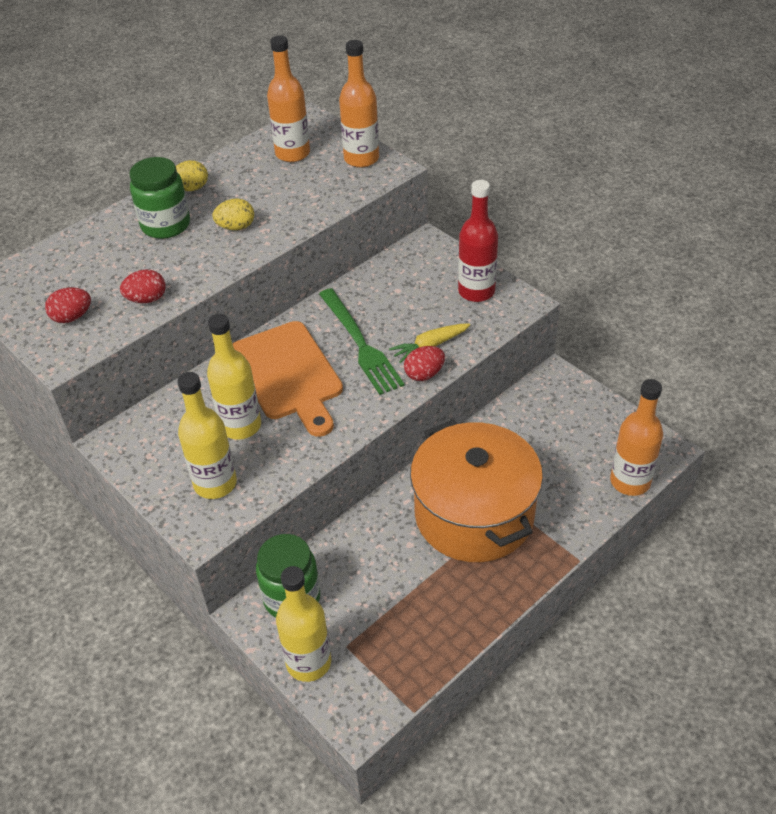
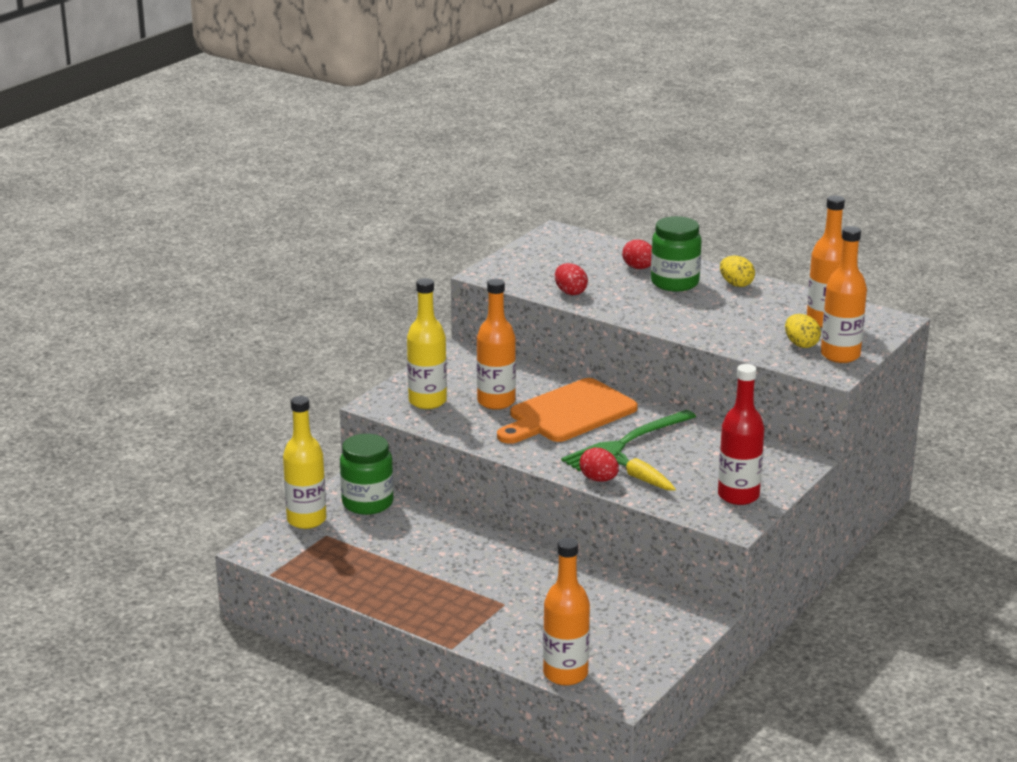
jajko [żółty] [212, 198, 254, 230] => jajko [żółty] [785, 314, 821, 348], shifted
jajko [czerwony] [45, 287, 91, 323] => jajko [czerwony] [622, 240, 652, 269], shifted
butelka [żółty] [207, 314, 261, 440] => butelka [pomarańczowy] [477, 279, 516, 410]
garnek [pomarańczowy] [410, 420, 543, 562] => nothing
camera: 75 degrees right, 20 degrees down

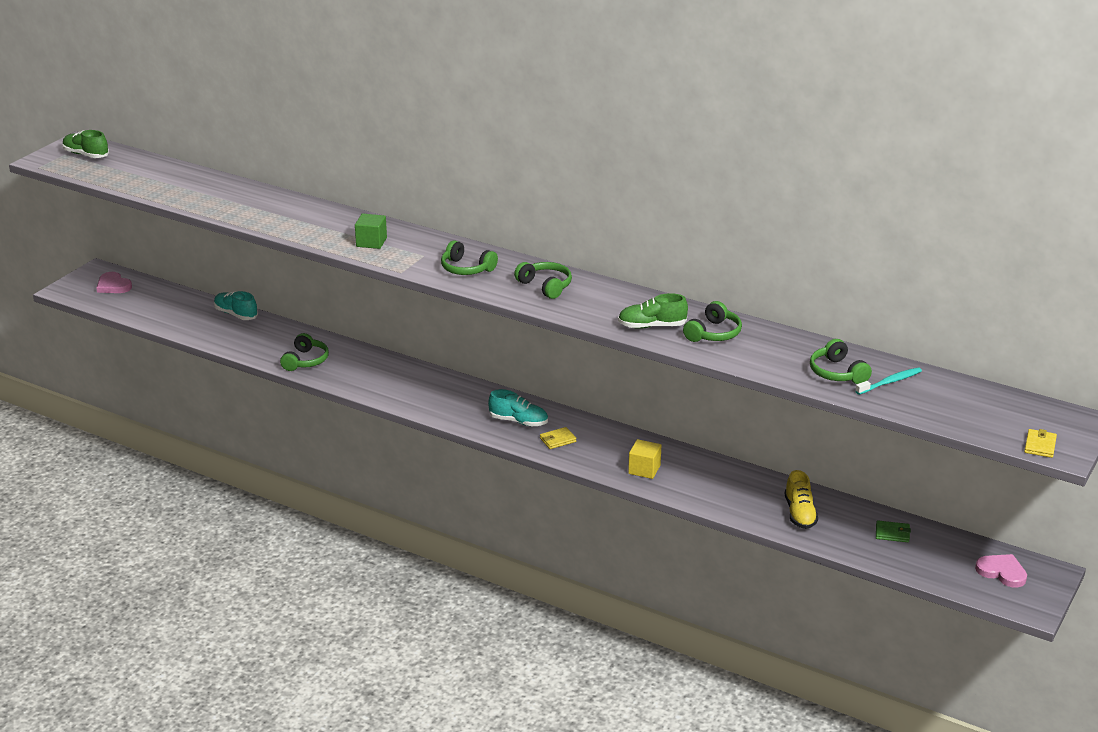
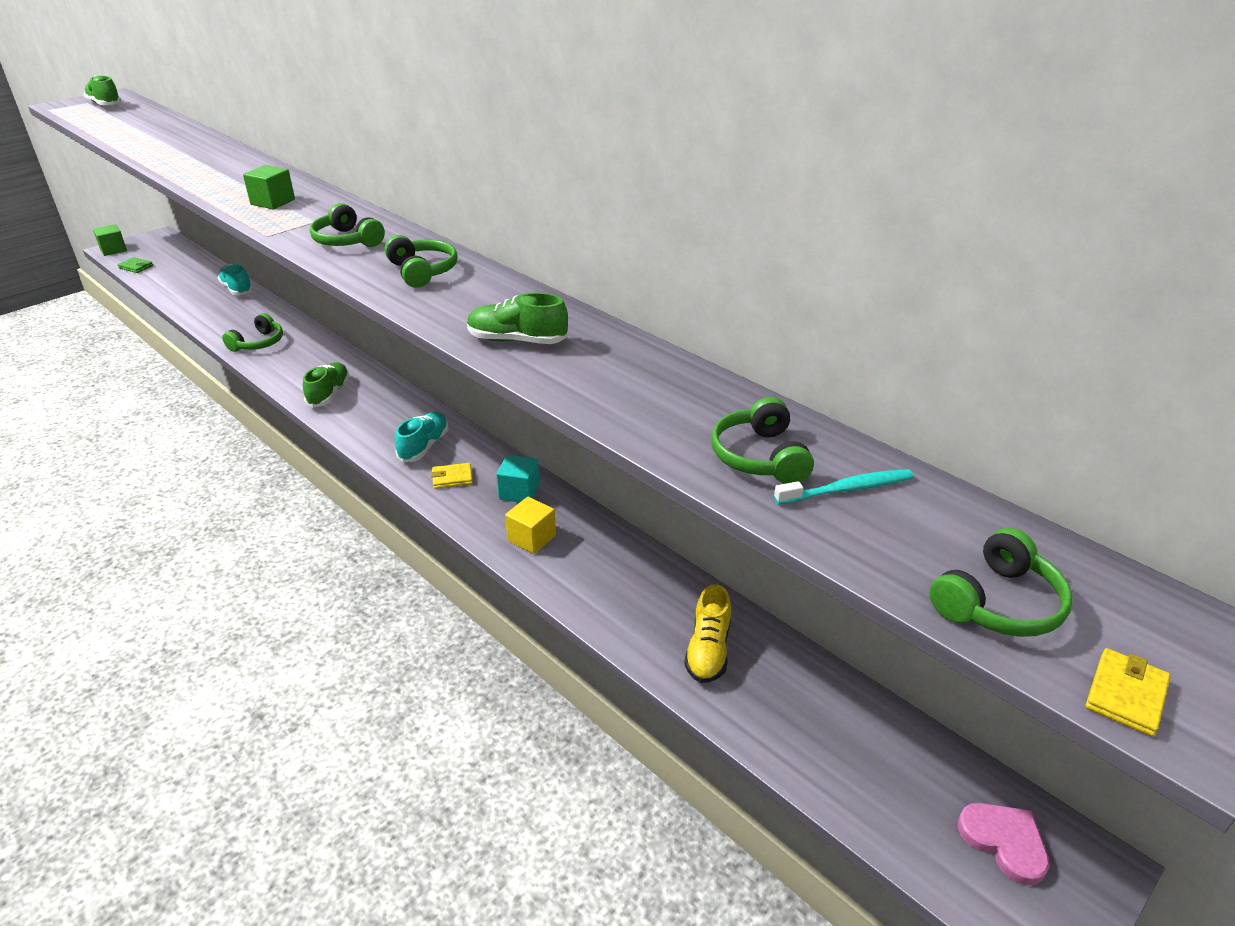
serce [różowy] [97, 272, 132, 293] => nothing
słuchawki [zielony] [683, 301, 742, 342] => słuchawki [zielony] [930, 528, 1073, 637], shifted
but [turkusowy] [488, 389, 548, 426] => but [turkusowy] [395, 412, 448, 462], 105 degrees counterclockwise
portfel [zielony] [876, 520, 911, 542] => portfel [zielony] [118, 257, 153, 273], shifted
nothing => sześcian [zielony] [93, 224, 127, 256]
nothing => but [zielony] [303, 362, 350, 407]
nothing => sześcian [turkusowy] [496, 455, 540, 502]
camera: 15 degrees right, 5 degrees up

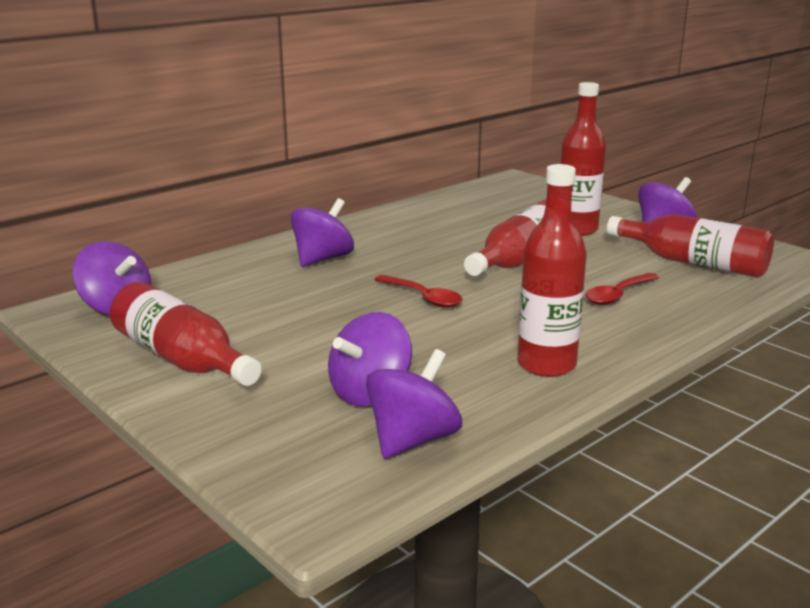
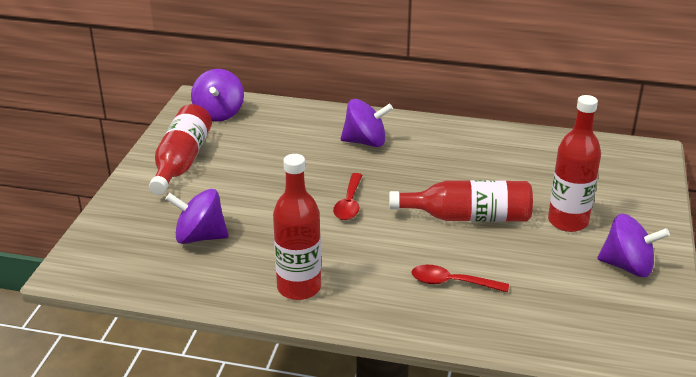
butelka [czerwony] [607, 214, 774, 278] => nothing
bączek [fioletowy] [366, 349, 462, 459] => nothing
camera: 55 degrees right, 10 degrees up

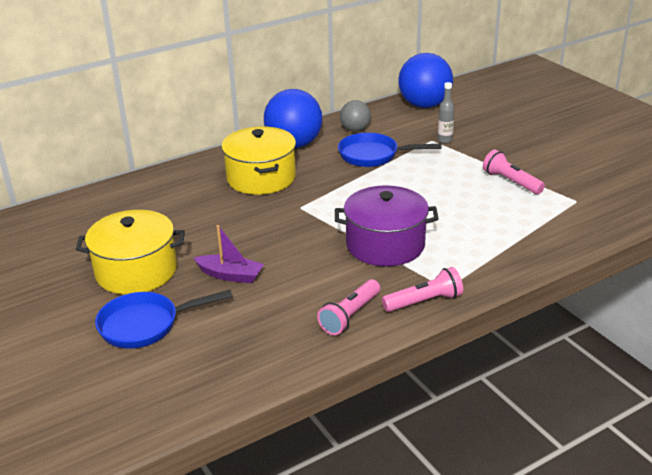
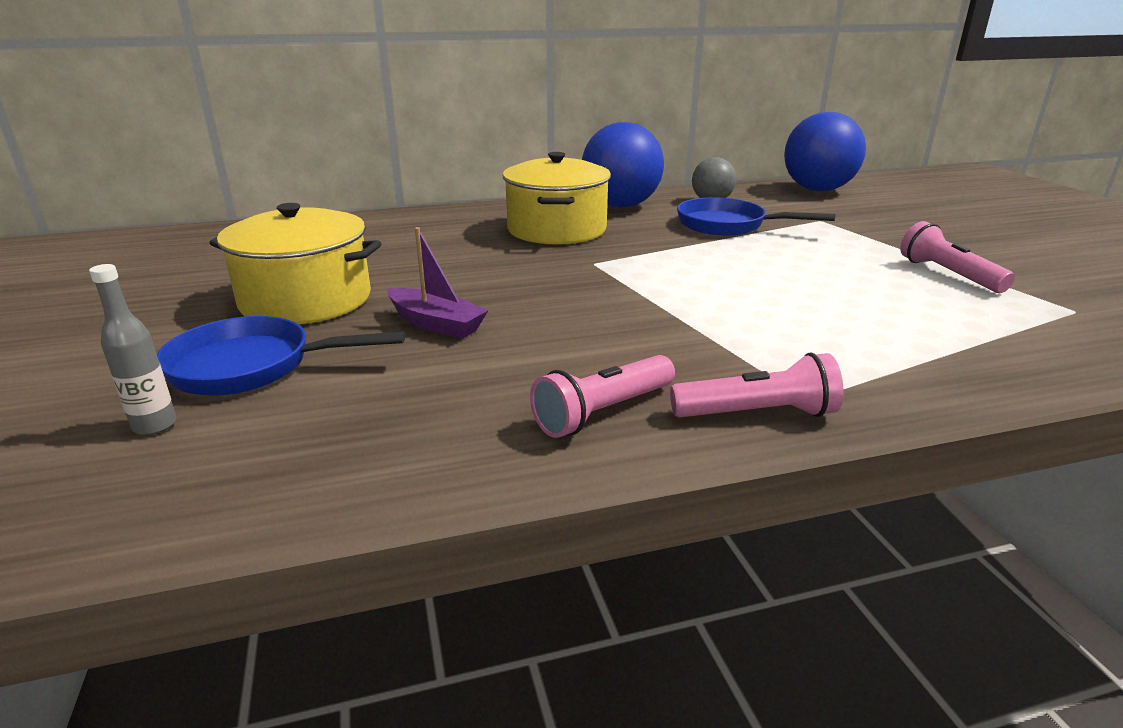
butelka [szary] [438, 82, 455, 143] => butelka [szary] [89, 264, 177, 435], shifted
garnek [fioletowy] [335, 185, 439, 266] => nothing
camera: 15 degrees right, 5 degrees down

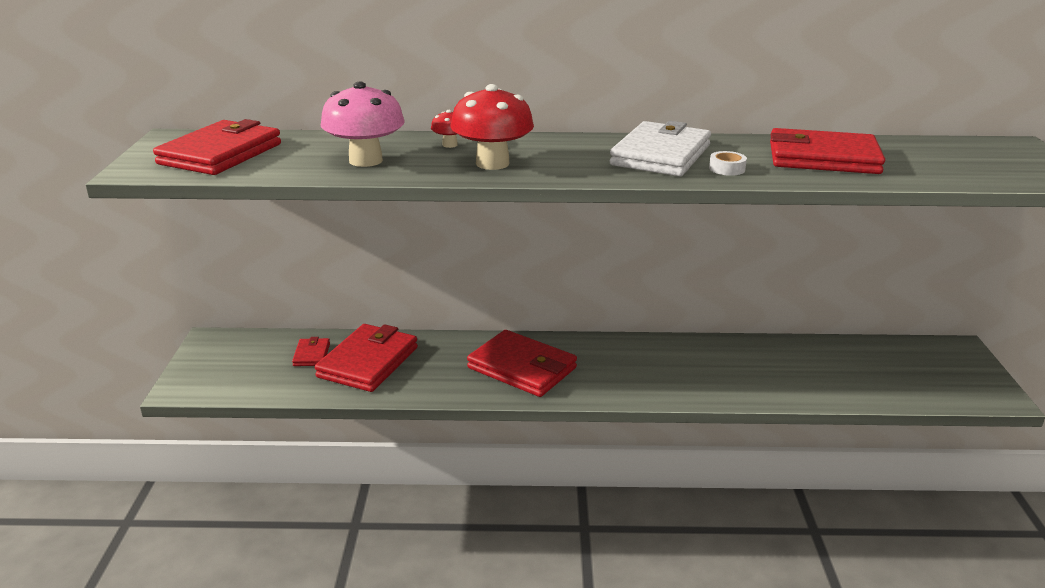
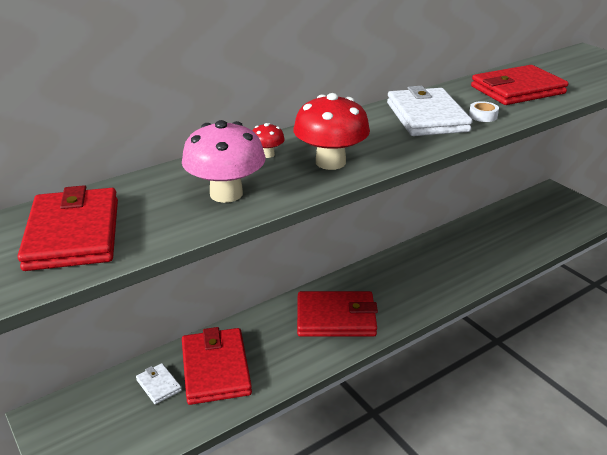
portfel [czerwony] [292, 337, 330, 366] => portfel [biały] [136, 363, 182, 404]
camera: 35 degrees left, 5 degrees up

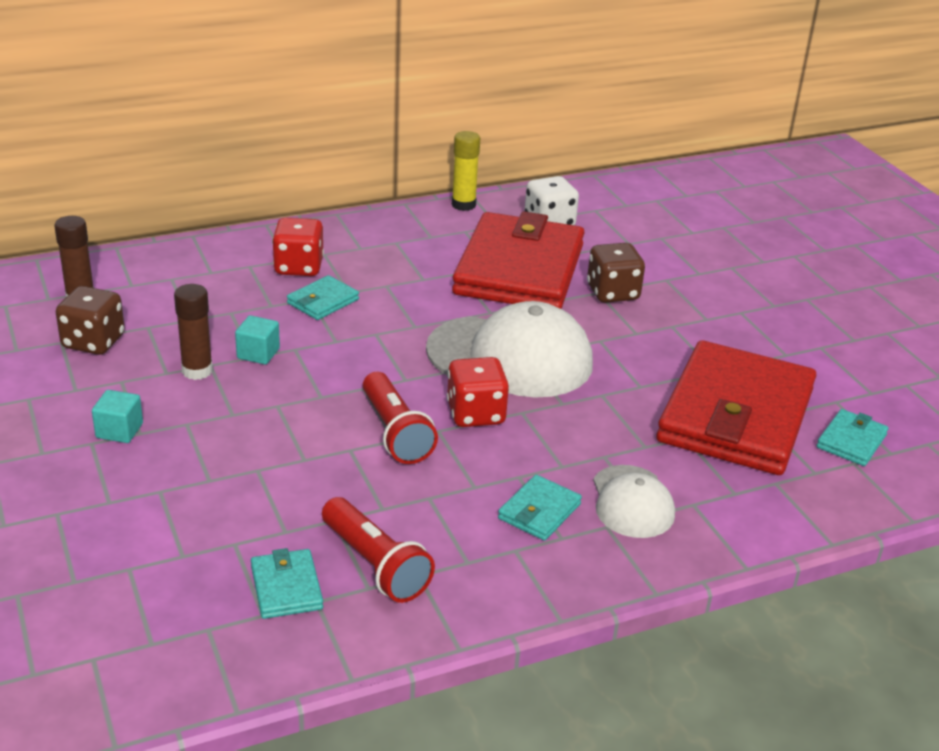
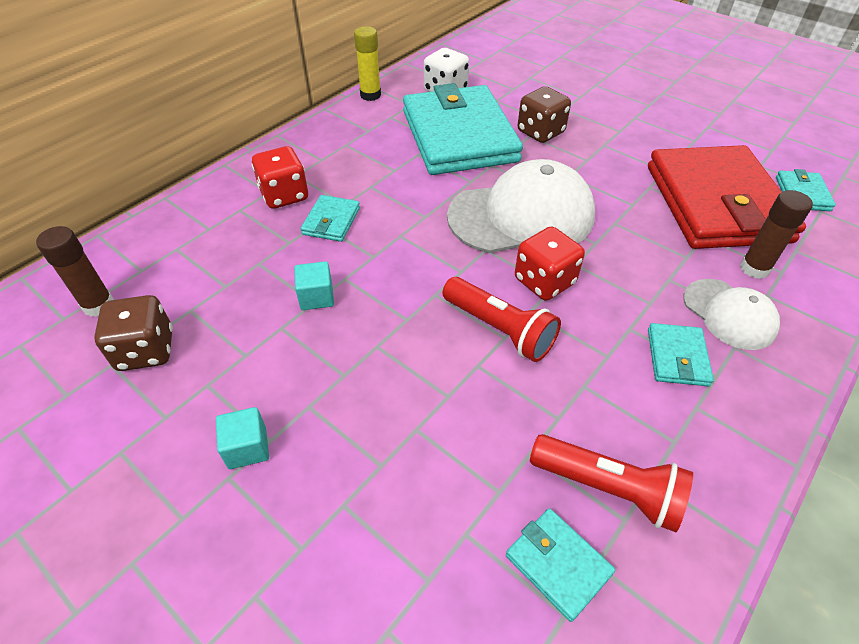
portfel [czerwony] [452, 211, 585, 309] => portfel [turkusowy] [403, 83, 523, 175]
klej w sztyfcie [brązowy] [174, 284, 213, 380] => klej w sztyfcie [brązowy] [740, 190, 813, 279], shifted
camera: 25 degrees left, 15 degrees up

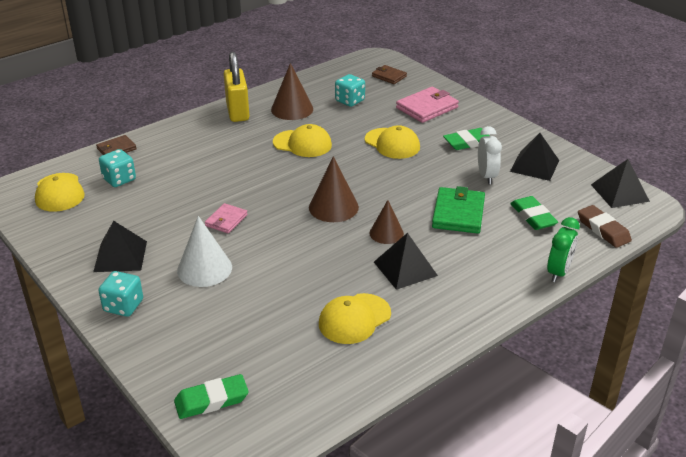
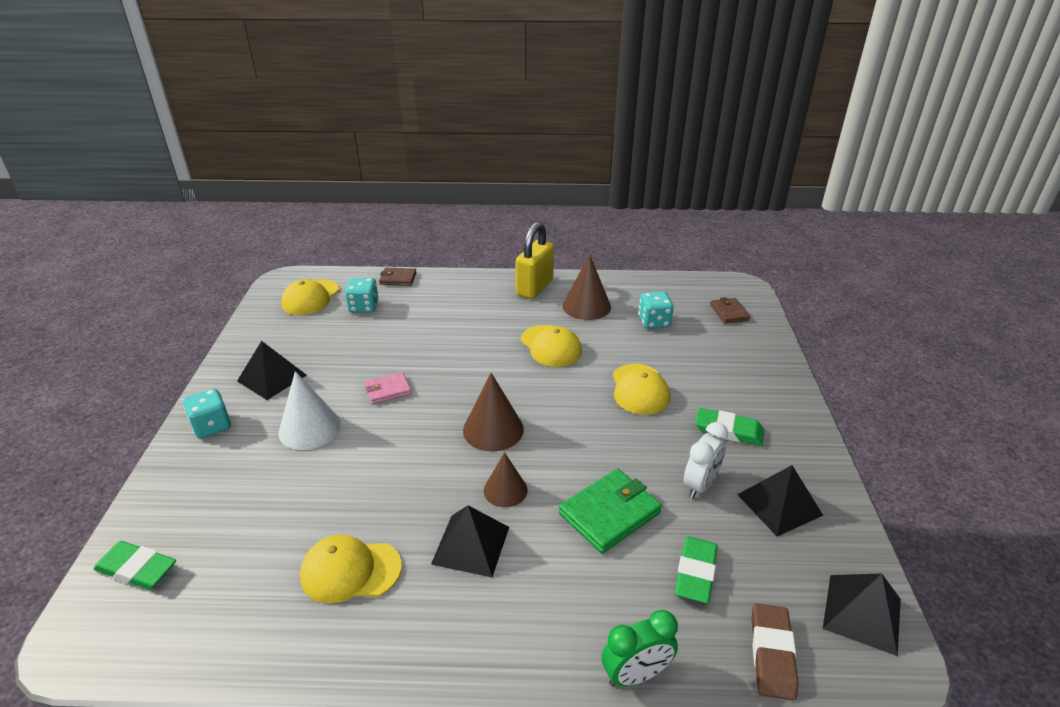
portfel [różowy] [396, 87, 459, 123] => nothing
camera: 40 degrees right, 0 degrees up

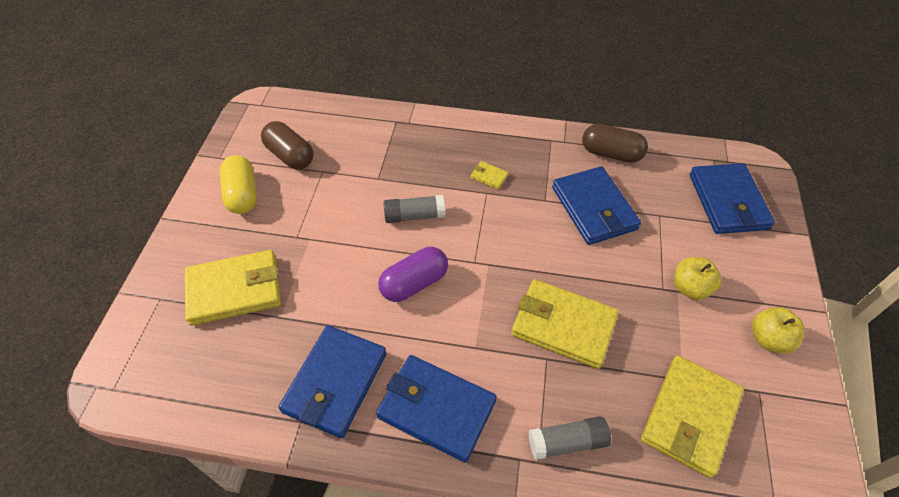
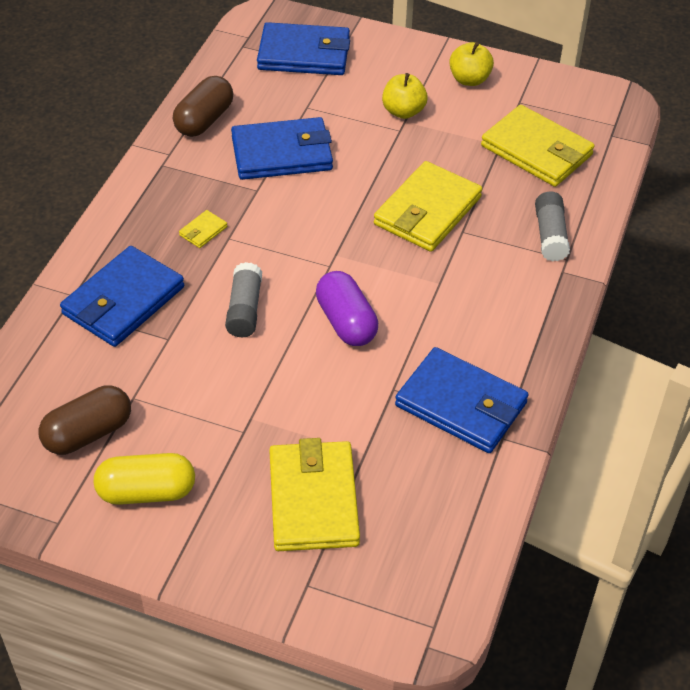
portfel [niebieski] [376, 355, 497, 462] => portfel [niebieski] [60, 246, 184, 347], shifted
camera: 80 degrees left, 5 degrees down

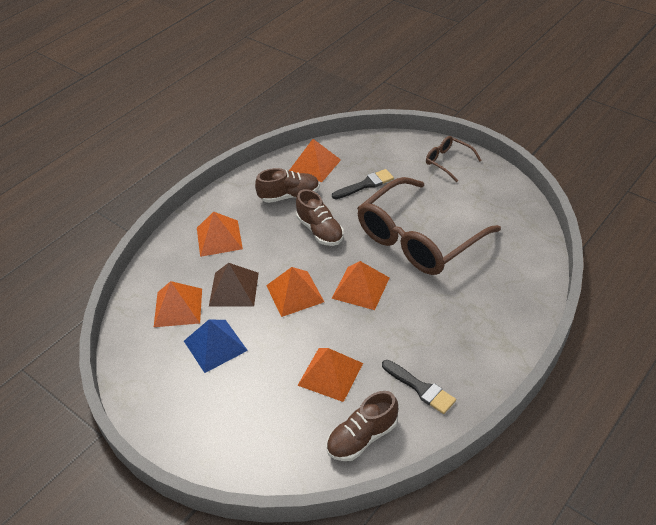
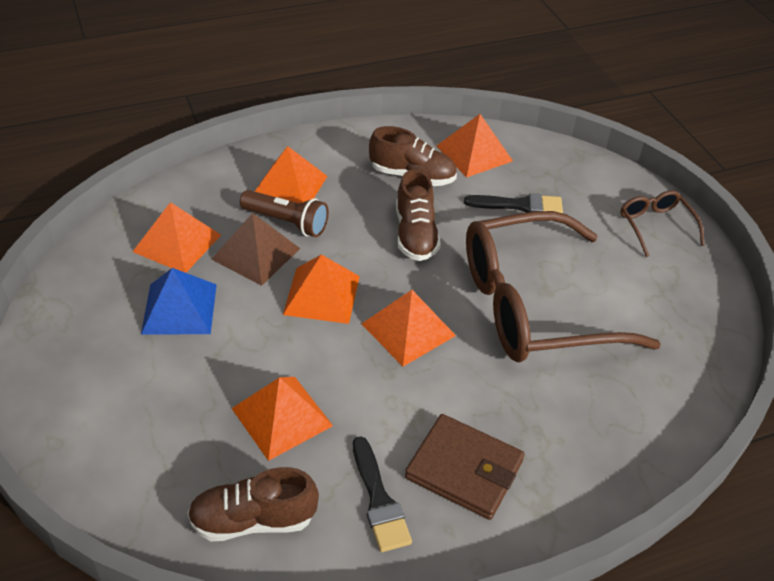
nothing => latarka [brązowy] [240, 190, 329, 237]
nothing => portfel [brązowy] [405, 414, 525, 520]
camera: 25 degrees right, 0 degrees up

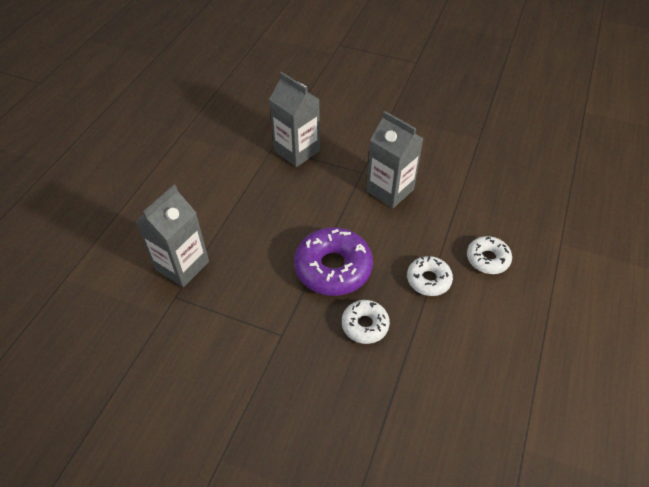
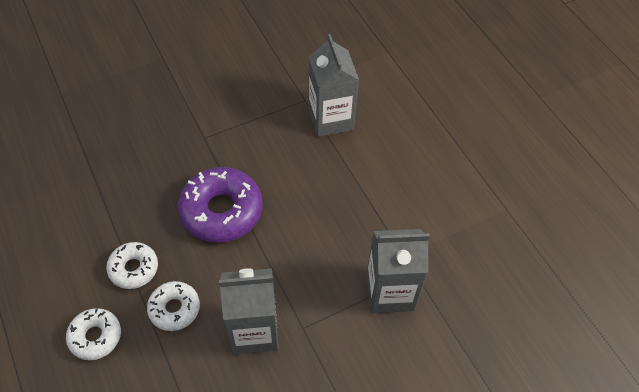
donut [biały] [342, 300, 390, 344] => donut [biały] [147, 281, 200, 331], shifted
camera: 130 degrees right, 5 degrees up

